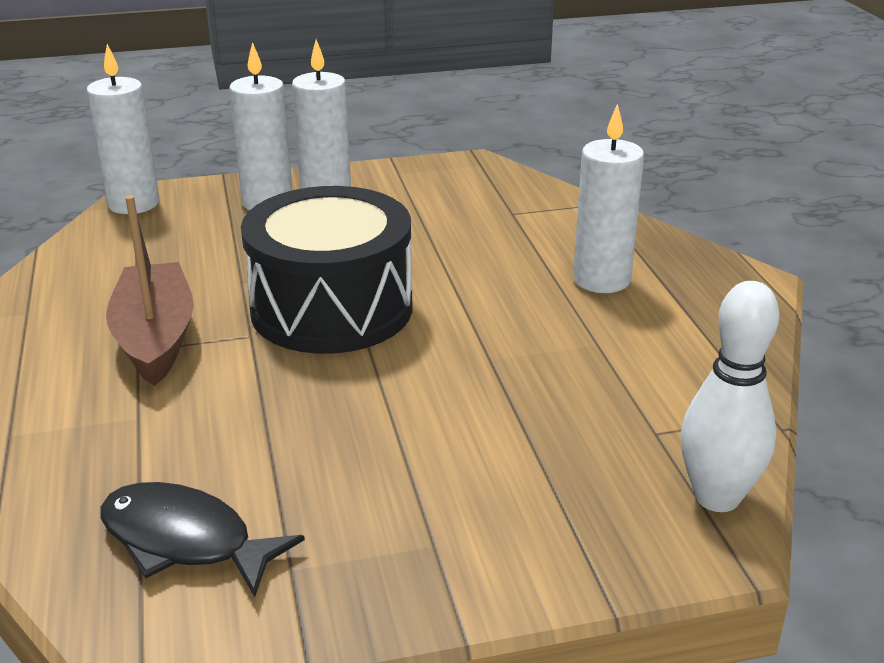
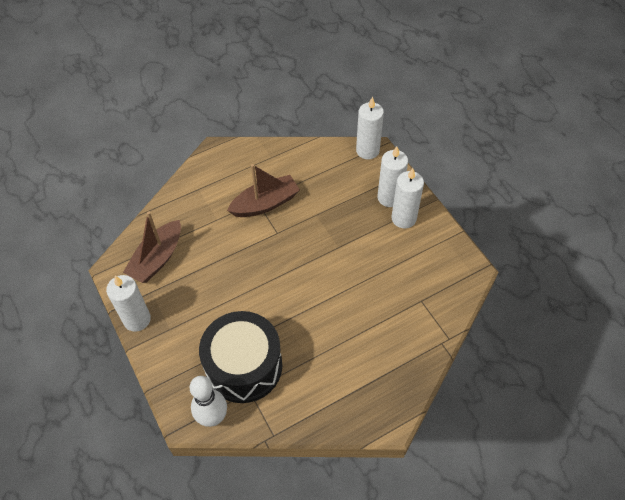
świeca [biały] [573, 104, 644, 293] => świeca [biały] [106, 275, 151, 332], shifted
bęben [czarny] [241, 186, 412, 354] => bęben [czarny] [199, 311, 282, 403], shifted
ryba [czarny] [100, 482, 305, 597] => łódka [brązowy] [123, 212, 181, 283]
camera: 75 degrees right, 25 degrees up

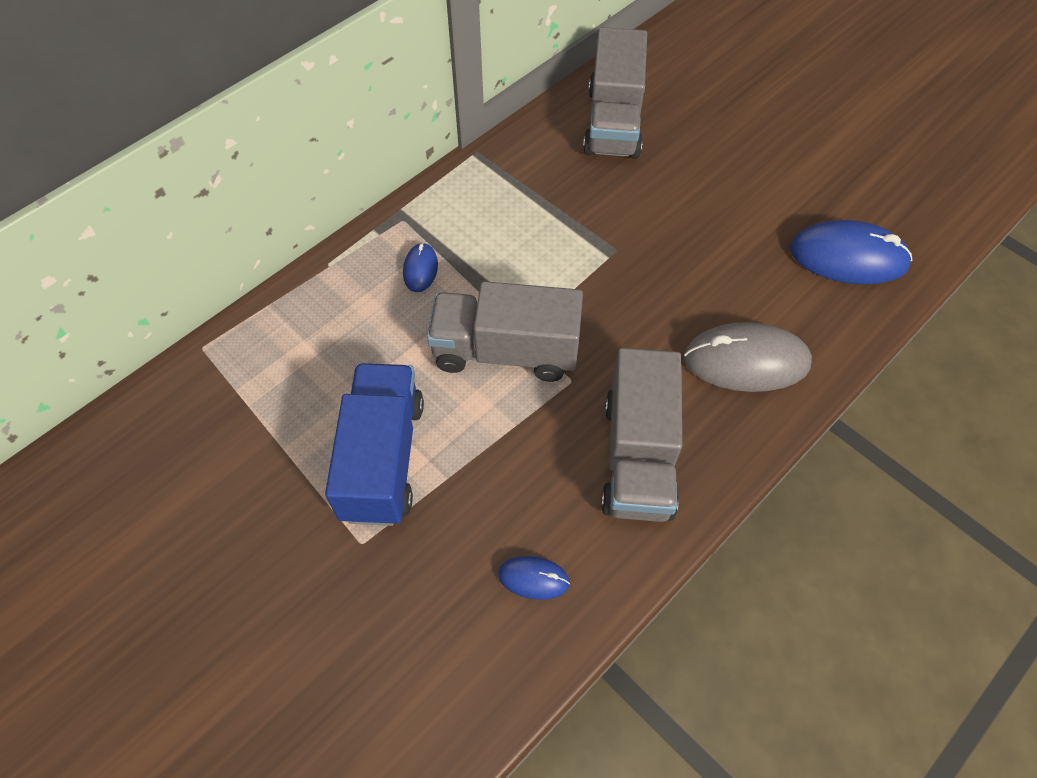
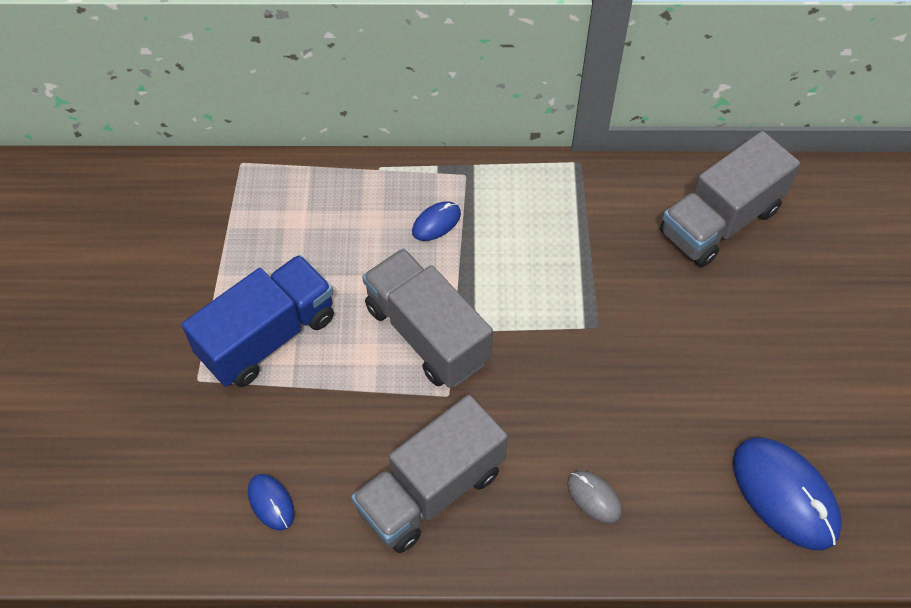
myszka [szary] [684, 322, 812, 392] => myszka [szary] [567, 470, 622, 523], x0.50
camera: 45 degrees right, 0 degrees up

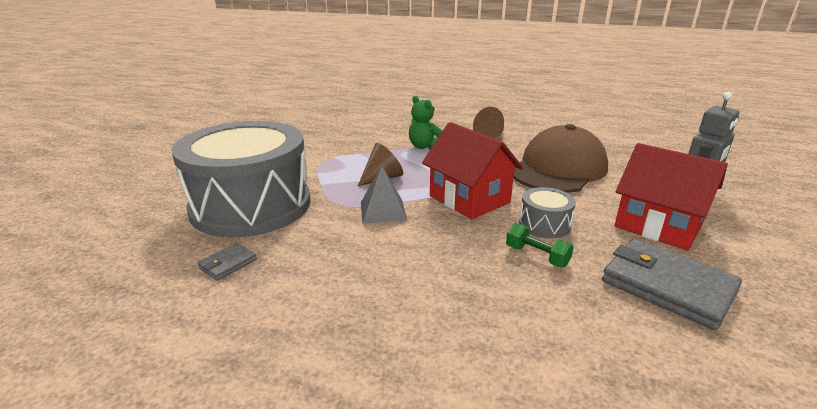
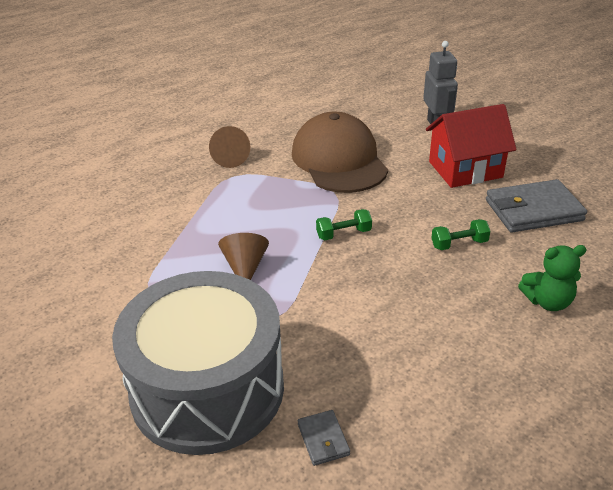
miś [zielony] [409, 96, 442, 150] => miś [zielony] [518, 245, 587, 311], shifted
domek [czerwony] [422, 122, 523, 219] => hantel [zielony] [316, 209, 372, 240]
piramida [szary] [361, 166, 407, 224] => nothing
bęben [szary] [519, 187, 576, 239] => nothing
camera: 55 degrees left, 10 degrees up

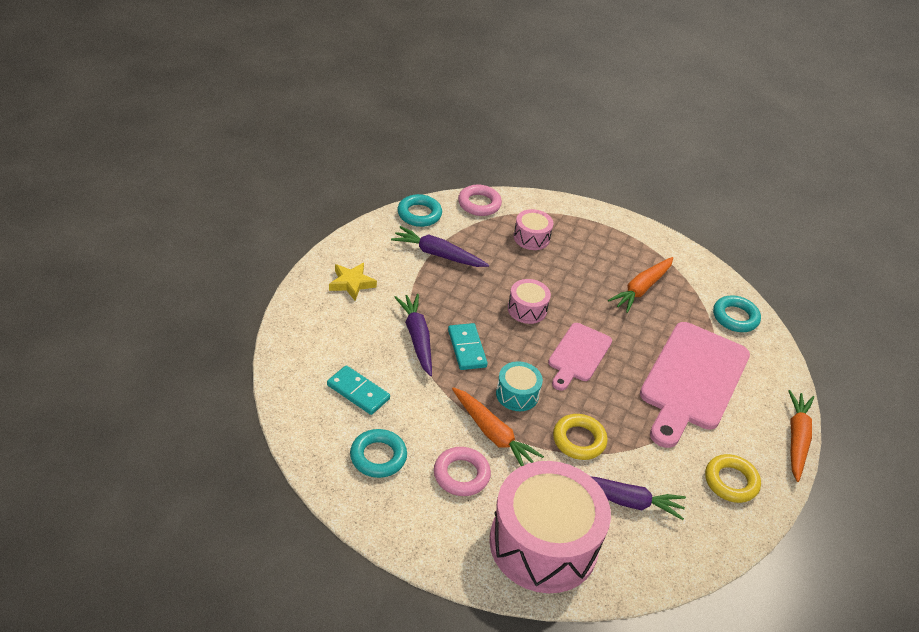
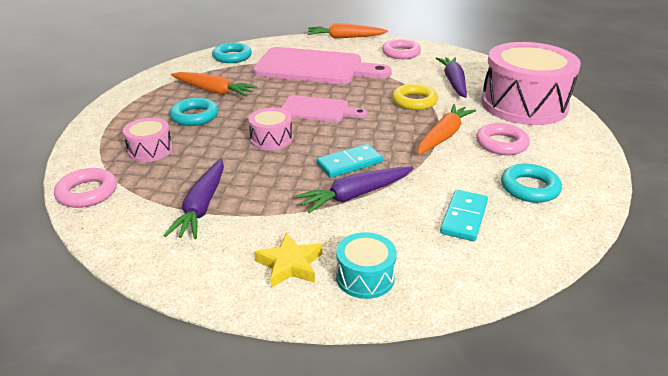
pierścień [turkusowy] [398, 194, 442, 227] => pierścień [turkusowy] [169, 98, 219, 126], shifted
bęben [turkusowy] [496, 361, 543, 411] => bęben [turkusowy] [336, 232, 397, 299], shifted
pierścień [żółty] [705, 454, 761, 503] => pierścień [różowy] [382, 39, 421, 59]
camera: 100 degrees left, 10 degrees down

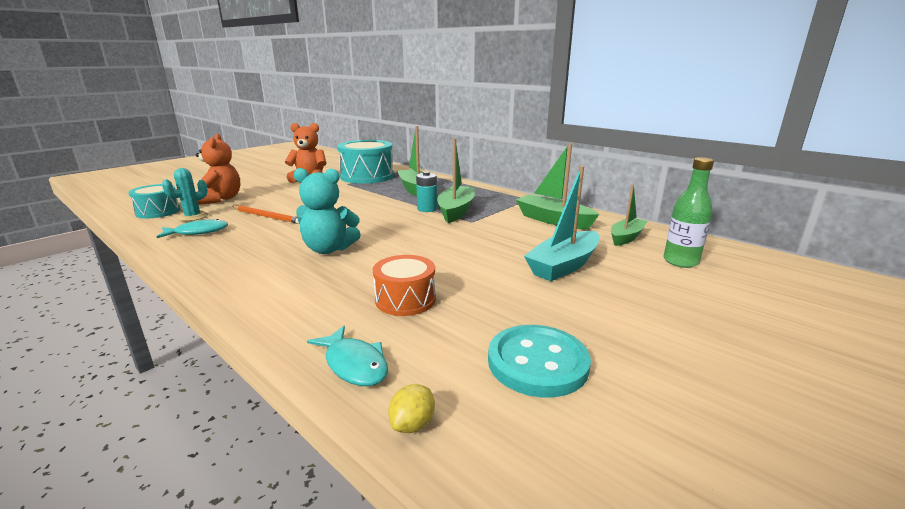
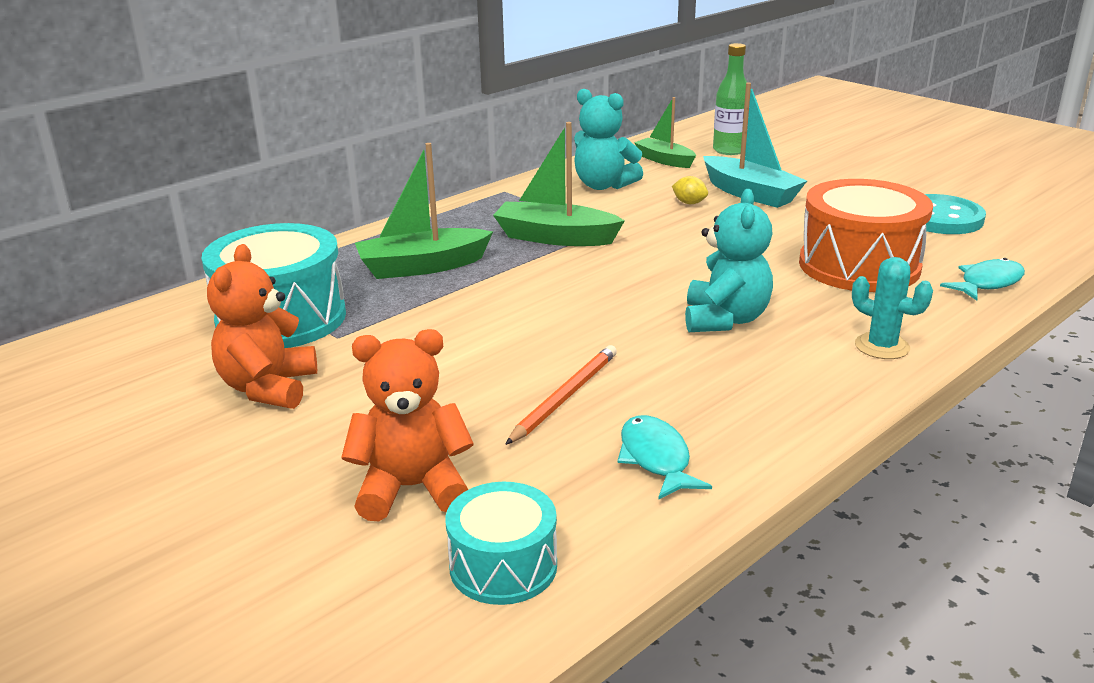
łódka [zielony] [516, 143, 599, 229] => miś [turkusowy] [574, 89, 643, 190]
kaktus [turkusowy] [162, 168, 208, 221] => kaktus [turkusowy] [852, 257, 933, 359], shifted
bateria [turkusowy] [416, 171, 437, 212] => nothing
bęben [pomarańczowy] [373, 255, 436, 316] => bęben [pomarańczowy] [799, 179, 933, 292], x1.74
cytryna [żółty] [388, 384, 435, 433] => cytryna [żółty] [672, 176, 708, 204], shifted
camera: 85 degrees left, 5 degrees up

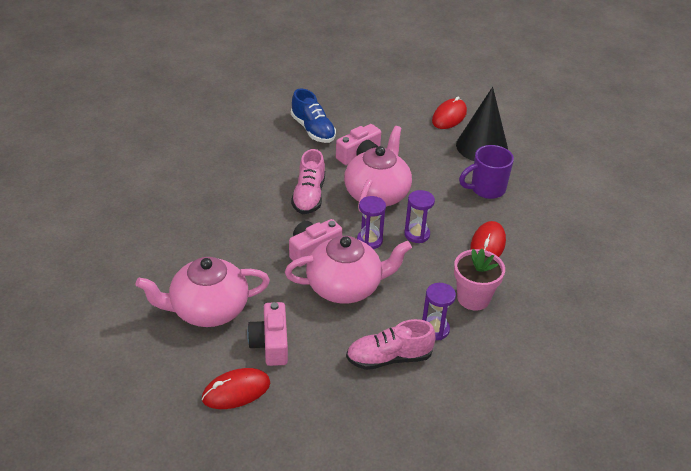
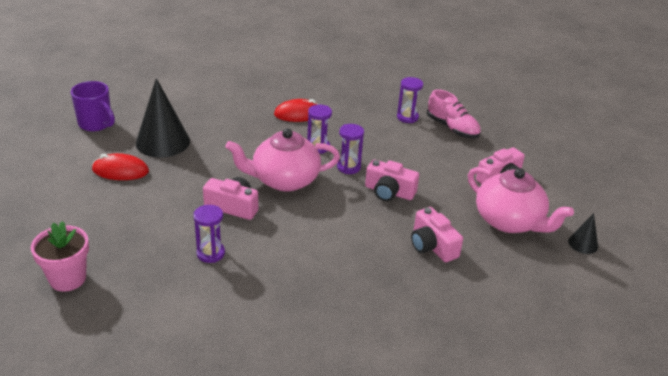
but [niebieski] [291, 88, 336, 143] => klepsydra [fioletowy] [193, 205, 225, 263]
kubek [fioletowy] [459, 145, 514, 199] => kubek [fioletowy] [71, 81, 115, 132], shifted
but [różowy] [291, 149, 325, 214] => nothing
imbryk [różowy] [285, 236, 412, 304] => nothing
doniczka [różowy] [454, 249, 505, 311] => doniczka [różowy] [31, 221, 89, 292], shifted
myszka [czerwony] [202, 368, 270, 409] => nothing
nothing => aparat fotograficzny [różowy] [411, 207, 463, 262]
nothing => stożek [czarny] [568, 213, 598, 254]
camera: 120 degrees left, 5 degrees down

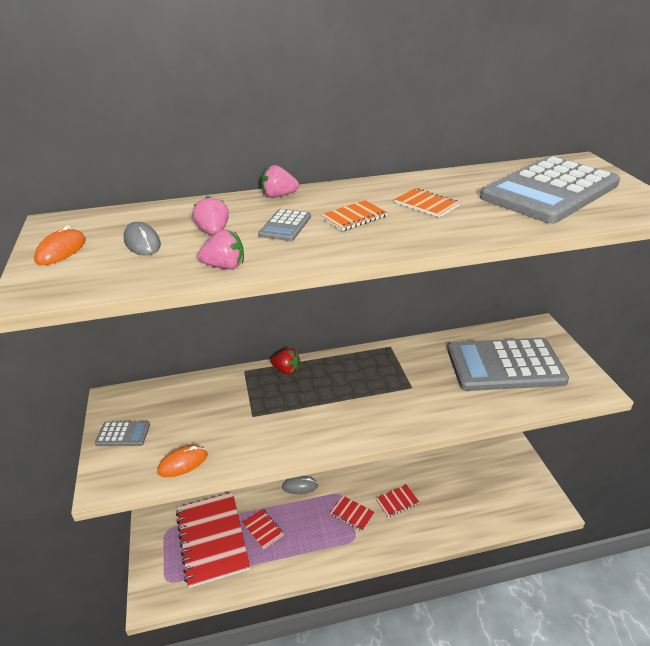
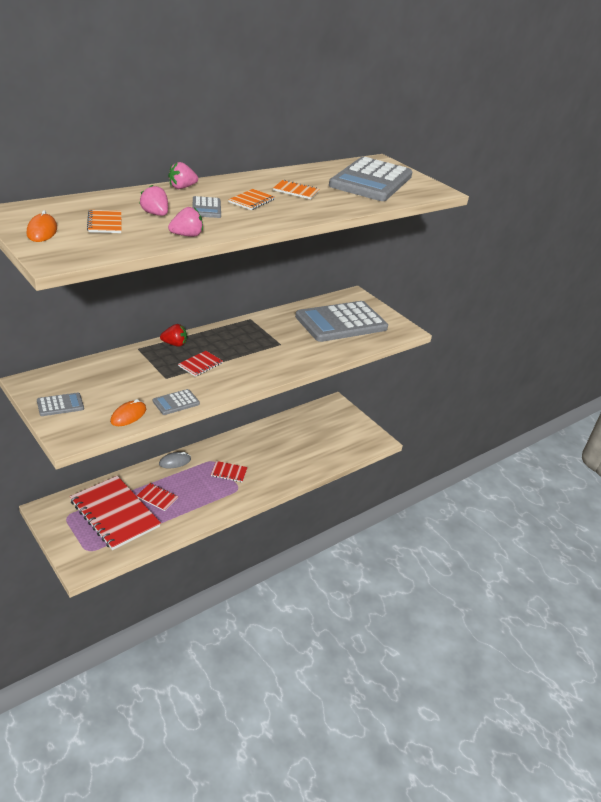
myszka [szary] [123, 222, 161, 256] => zeszyt [pomarańczowy] [87, 210, 122, 233]
zeszyt [czerwony] [376, 484, 419, 517] => zeszyt [czerwony] [178, 351, 223, 377], shifted
nothing => kalkulator [szary] [153, 389, 200, 415]
camera: 30 degrees left, 0 degrees up

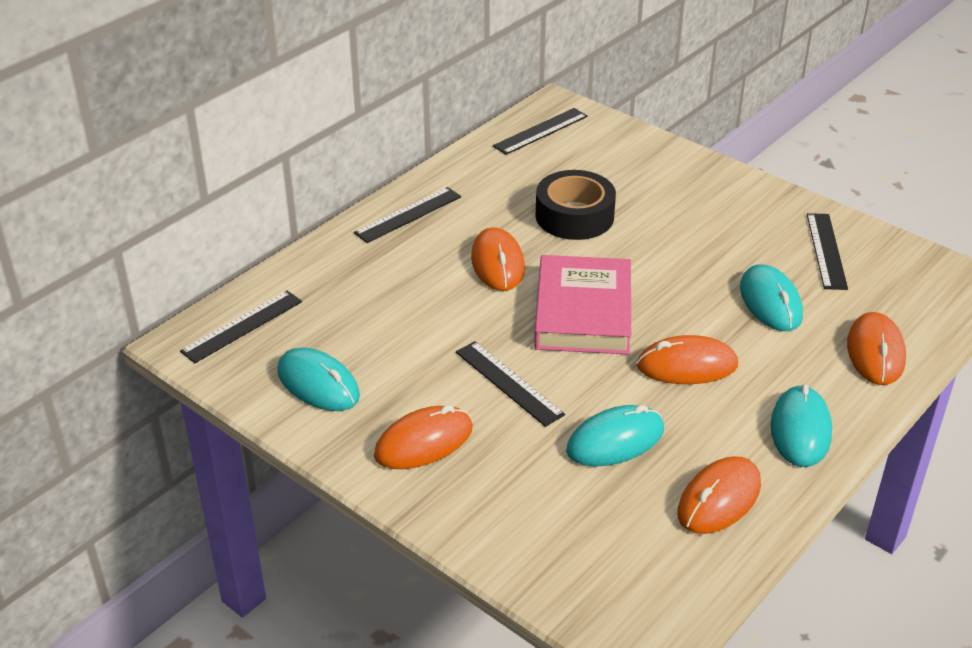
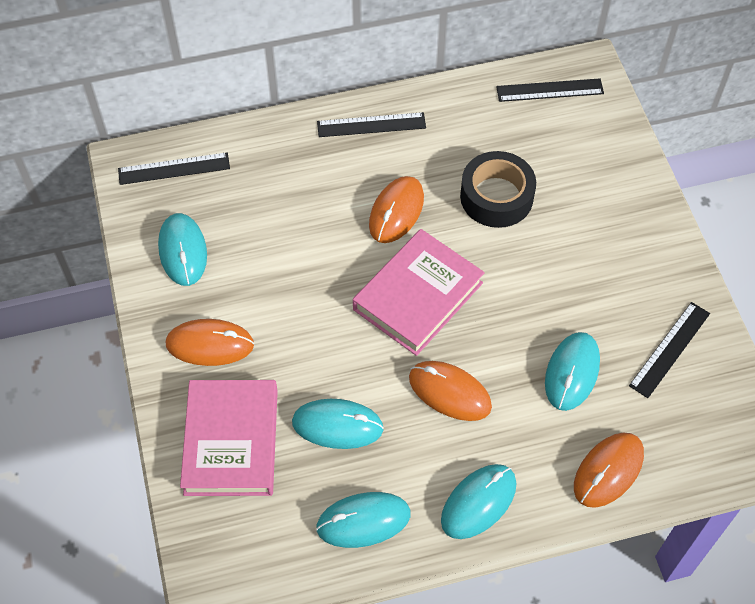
linijka [czarny] [456, 341, 565, 427] => nothing
myszka [pomarańczowy] [678, 456, 761, 534] => myszka [turkusowy] [316, 492, 411, 548]
nothing => książka [różowy] [180, 380, 278, 496]
camera: 35 degrees right, 20 degrees up

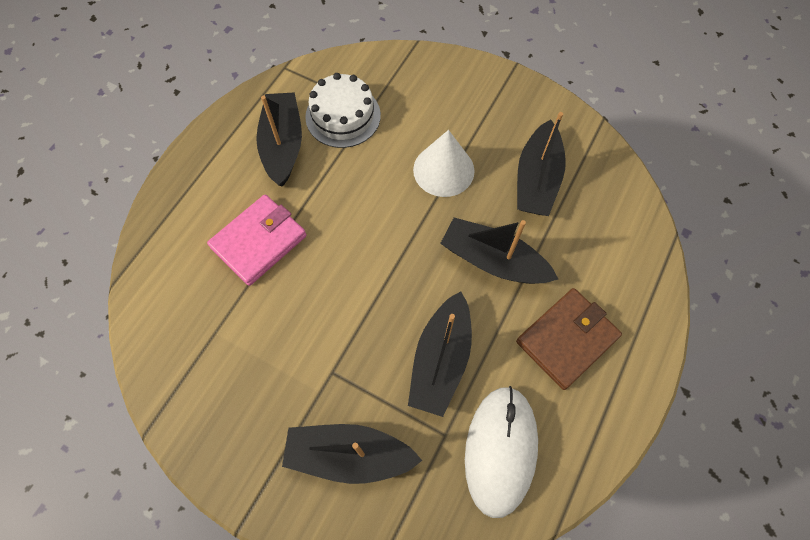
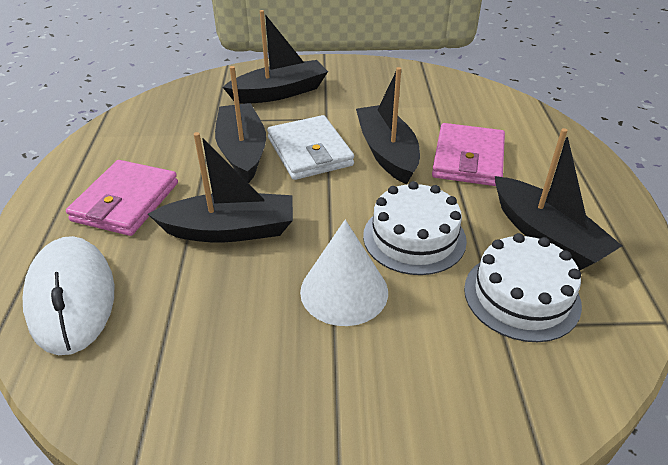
łódka [czarny] [517, 112, 566, 216] => łódka [czarny] [356, 67, 420, 184], shifted
portfel [brązowy] [516, 288, 622, 390] => portfel [różowy] [66, 160, 178, 236]
myszka [biały] [465, 386, 538, 518] => myszka [biały] [23, 236, 114, 355], shifted
nothing => portfel [biały] [267, 115, 354, 180]
nothing => tort [biały] [363, 181, 467, 275]
camera: 150 degrees right, 25 degrees down

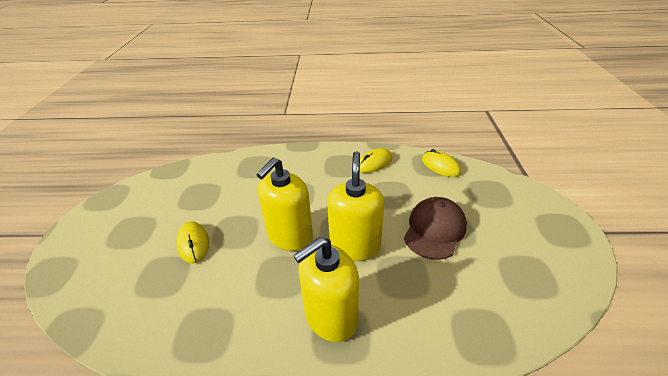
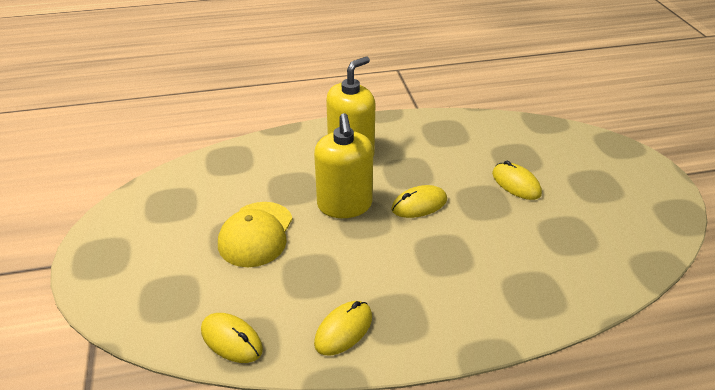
dozownik mydła [żółty] [256, 158, 313, 251] => myszka [żółty] [391, 185, 447, 218]
czapka [brązowy] [404, 197, 467, 260] => czapka [żółty] [218, 202, 293, 267]
camera: 165 degrees right, 0 degrees up

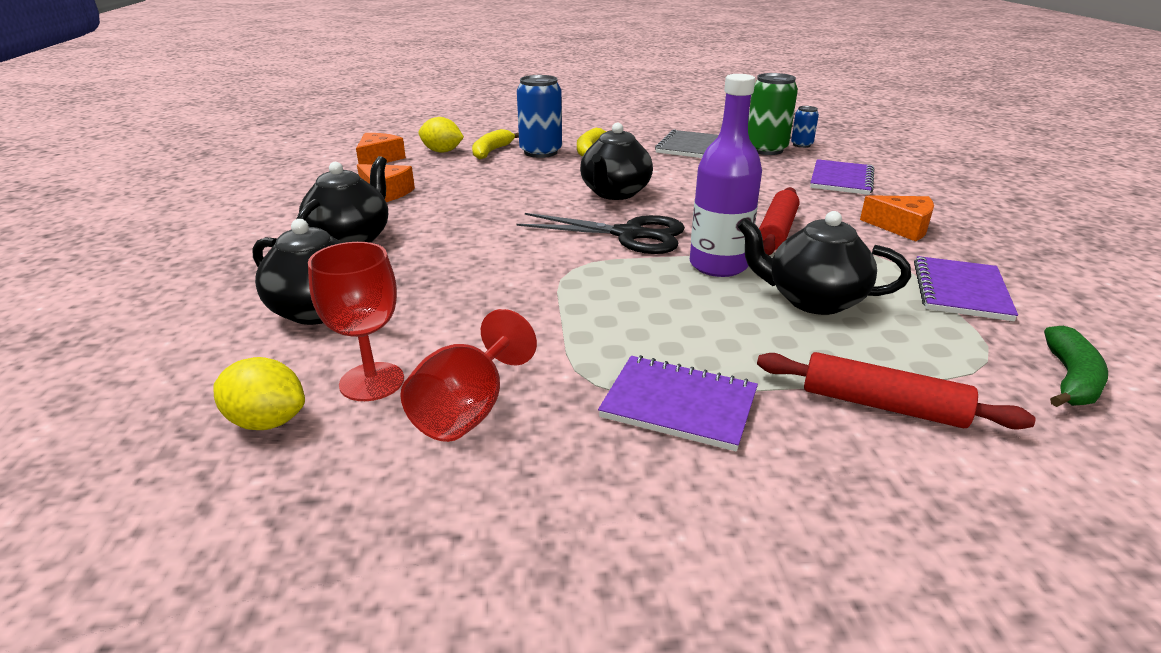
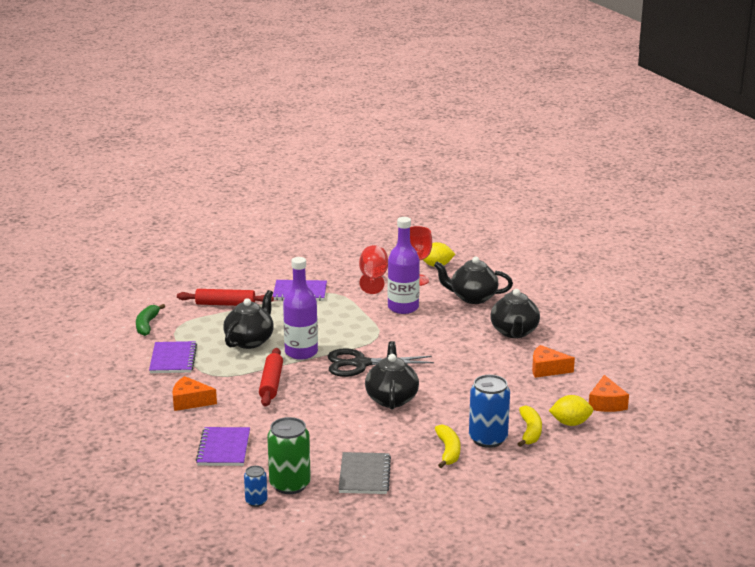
imbryk [czarny] [737, 211, 911, 315] => imbryk [czarny] [223, 290, 274, 349], 60 degrees counterclockwise
nothing => butelka [fioletowy] [388, 217, 420, 314]
camera: 160 degrees right, 5 degrees down

